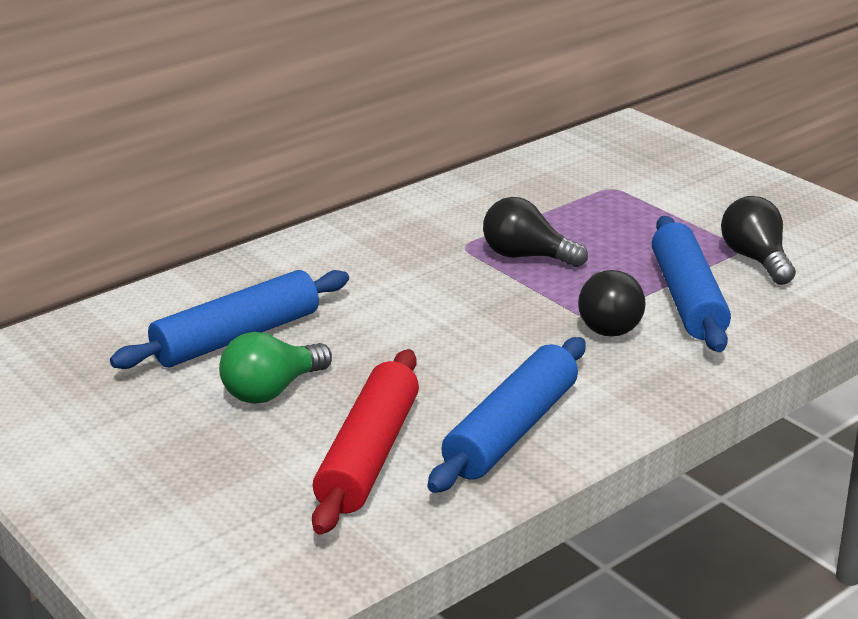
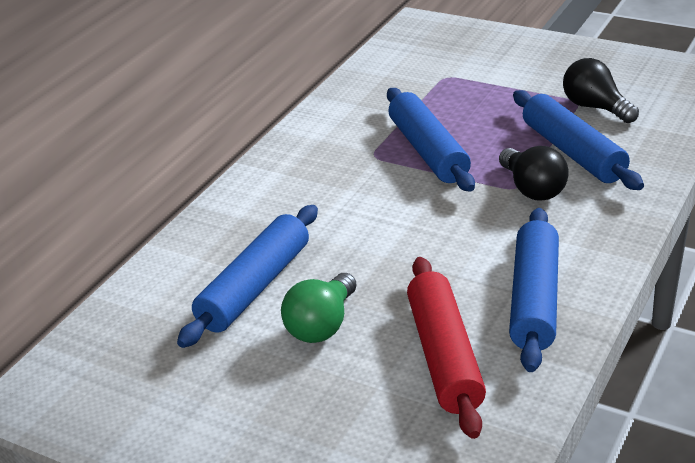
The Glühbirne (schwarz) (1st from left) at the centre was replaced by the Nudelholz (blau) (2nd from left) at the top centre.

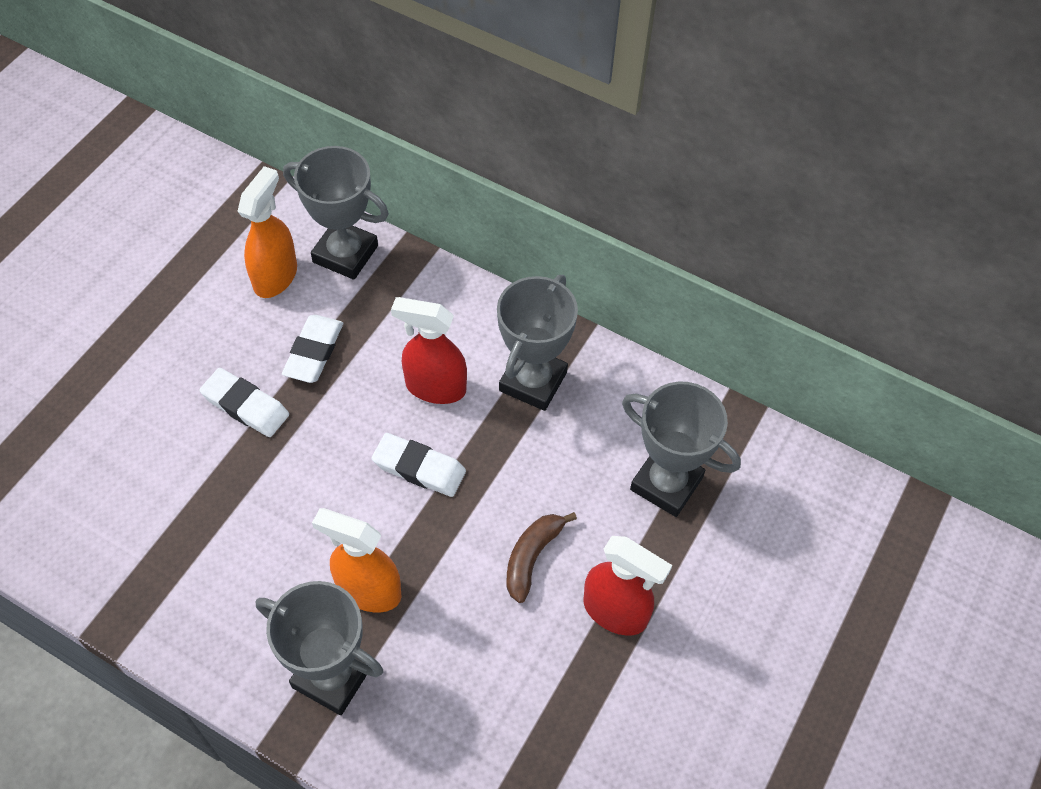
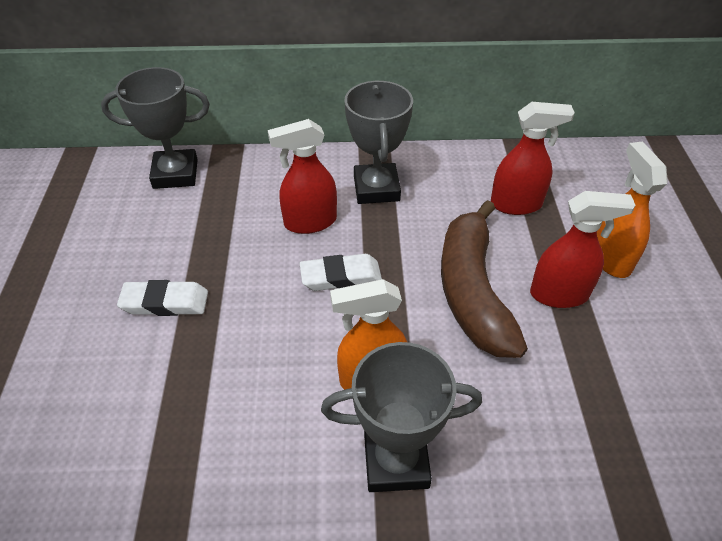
The Sprühflasche (orange) (1st from left in the first image) moved from the top left to the middle right. The Radiergummi (weiß) (2nd from left) at the middle left disappeared. The Pokal (grau) (4th from left) at the centre was replaced by the Sprühflasche (rot) (2nd from left) at the top right. The Banane (braun) at the bottom centre changed to 2.03 times the size.

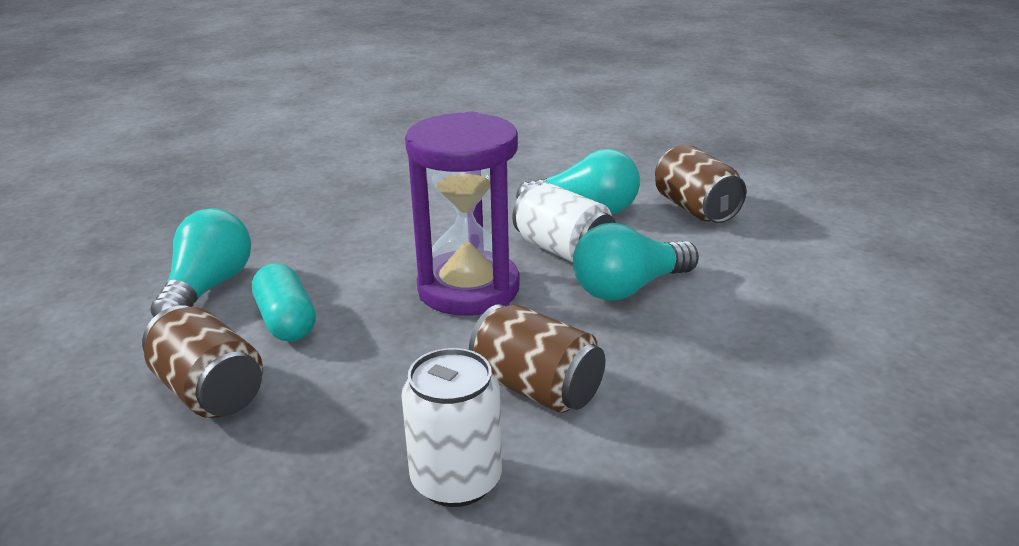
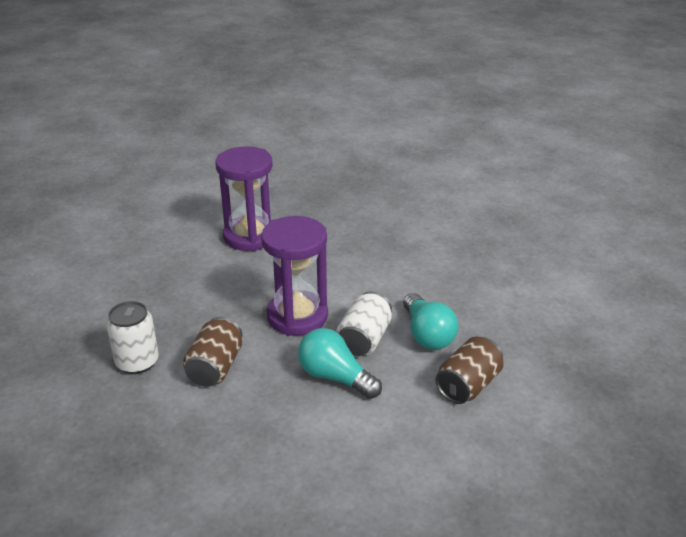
The Glühbirne (türkis) (1st from left) at the middle left was replaced by the Sanduhr (lila) (1st from left) at the centre. The Kapsel (türkis) at the middle left disappeared. The Dose (braun) (1st from left) at the middle left disappeared.

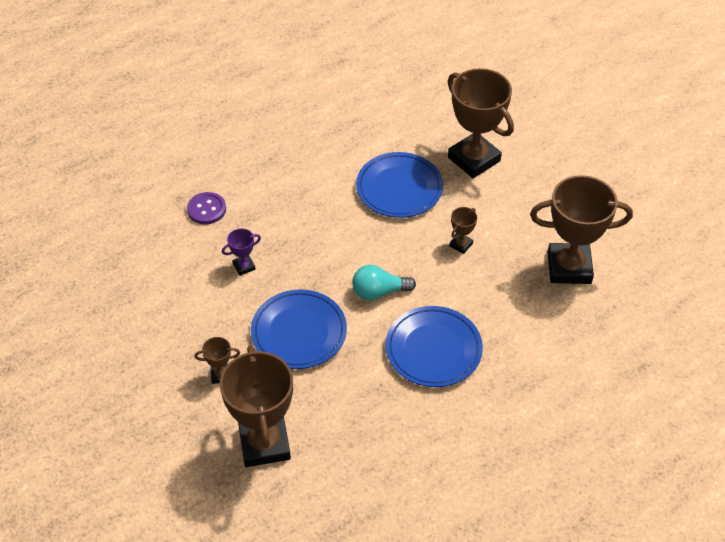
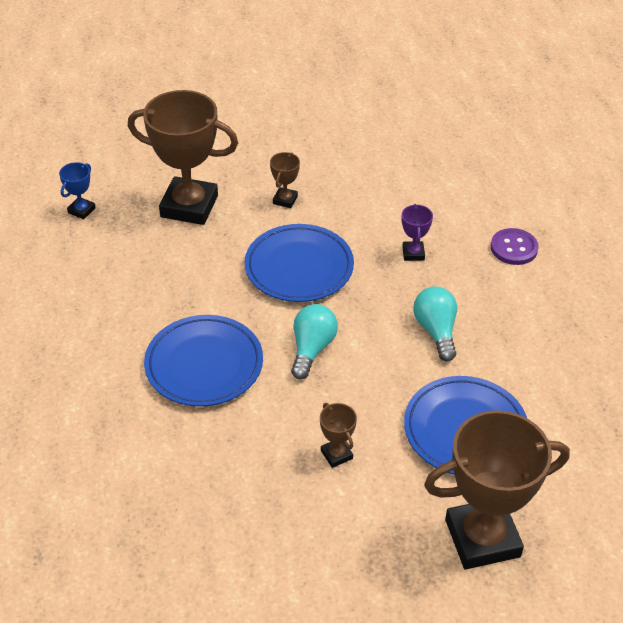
The Pokal (braun) (5th from left) at the middle right disappeared. The Pokal (blau) at the top left appeared. The Glühbirne (türkis) (2nd from left) at the middle right appeared.

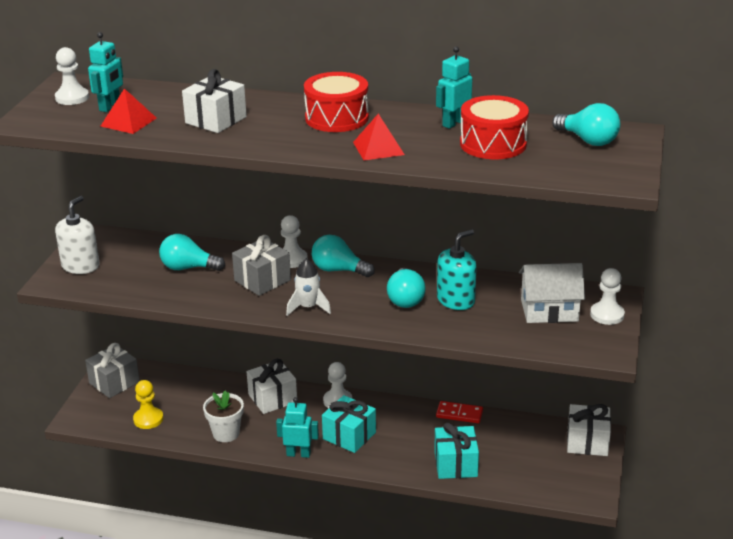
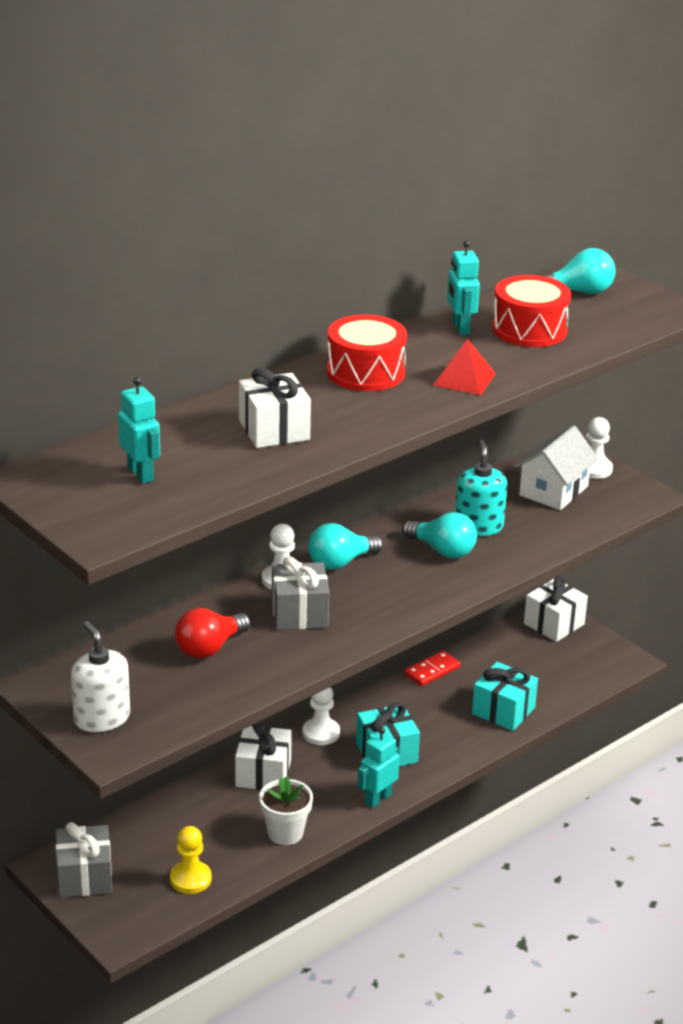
The Bauer (weiß) (1st from left) at the top left disappeared. The Pyramide (rot) (1st from left) at the top left disappeared. The Glühbirne (türkis) (1st from left) at the middle left became the Glühbirne (rot) at the middle left. The Rakete (weiß) at the centre disappeared.

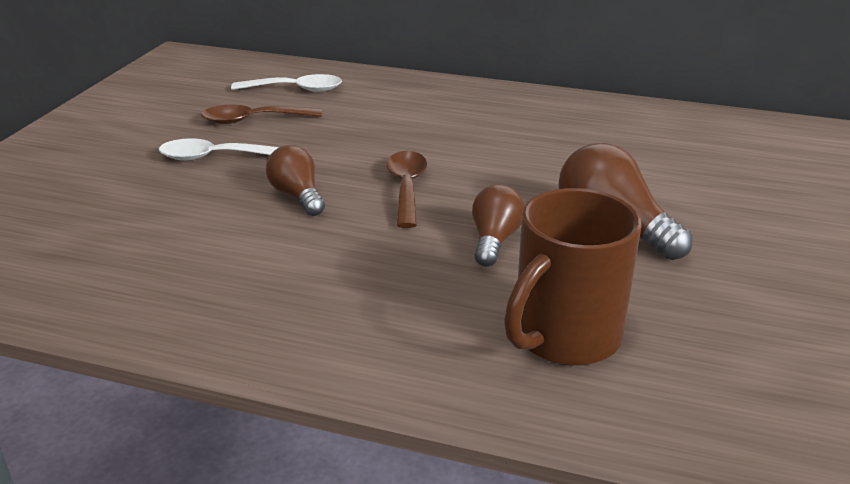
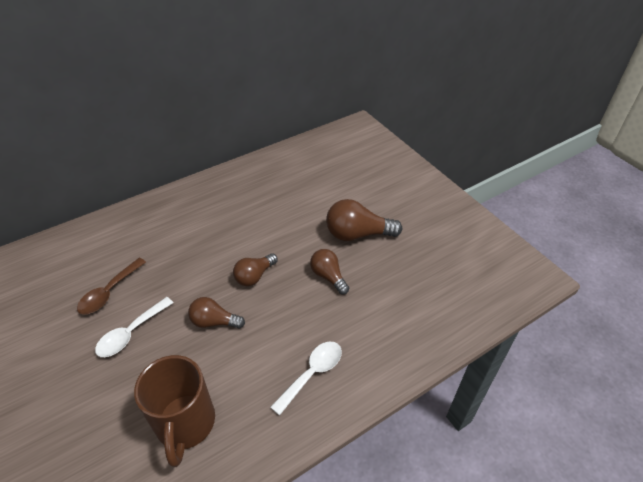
The Löffel (weiß) (2nd from left) moved from the top centre to the bottom centre. The Löffel (braun) (2nd from left) at the centre was replaced by the Glühbirne (braun) (2nd from left) at the centre. The Tasse (braun) moved from the middle right to the bottom left.

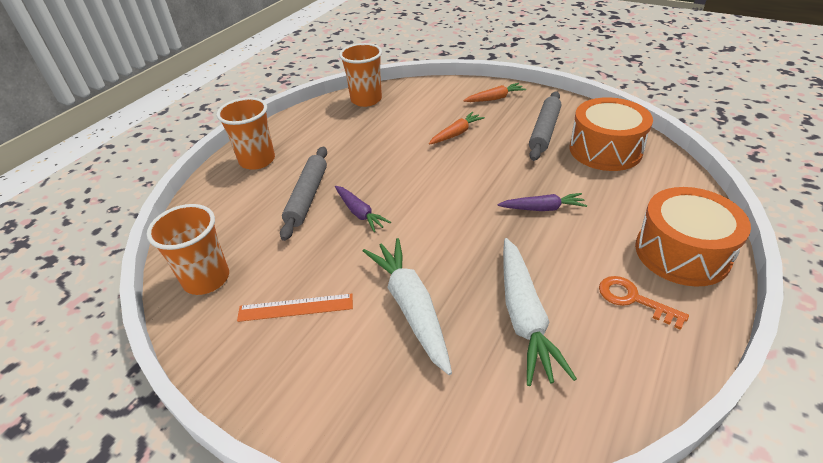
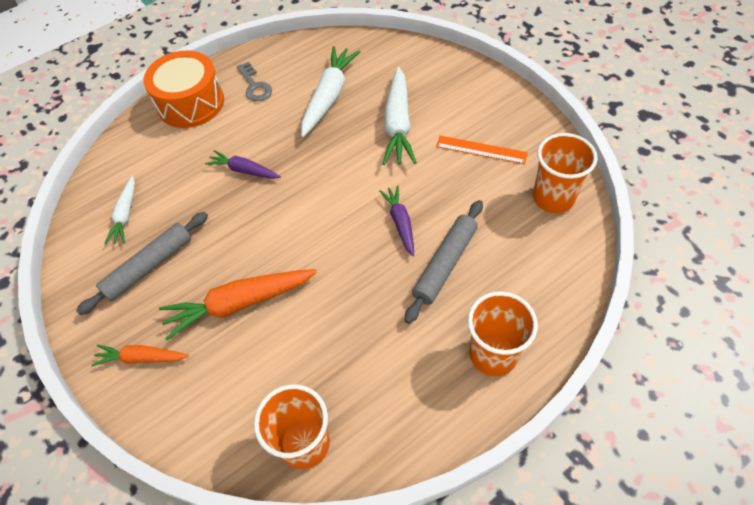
The Trommel (orange) (1st from left) at the top right was replaced by the Karotte (weiß) (1st from left) at the middle left. The Karotte (orange) (1st from left in the first image) at the top centre changed to 1.71 times the size. The Schlüssel (orange) at the middle right became the Schlüssel (grau) at the top centre.

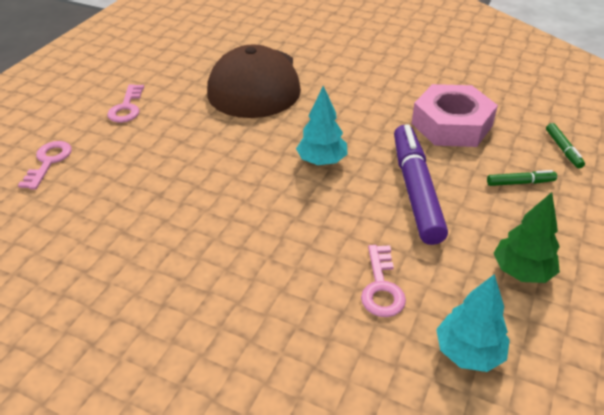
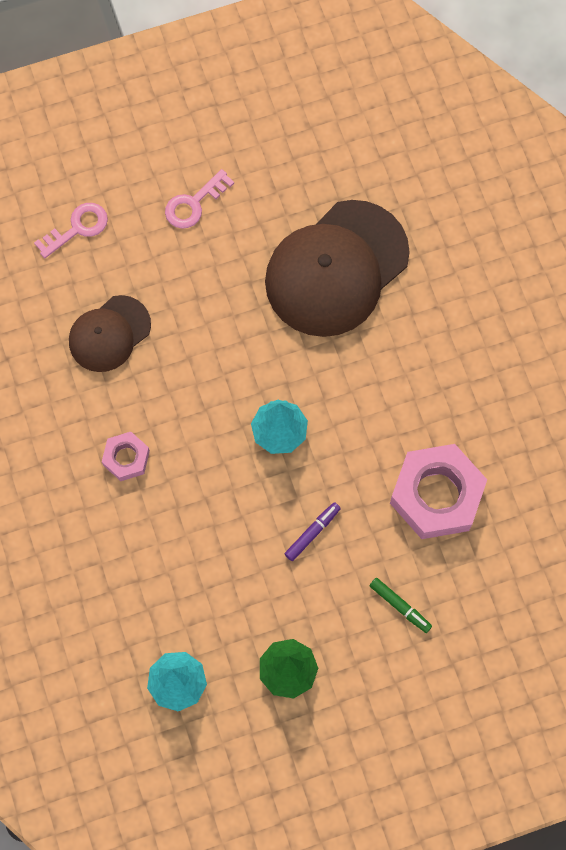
The Filzstift (grün) (2nd from left) at the middle right disappeared. The Filzstift (lila) at the middle right changed to 0.44 times the size. The Schlüssel (rosa) (3rd from left) at the bottom centre disappeared. The Kappe (braun) (1st from left) at the middle left appeared. The Sechskantmutter (rosa) (1st from left) at the middle left appeared.

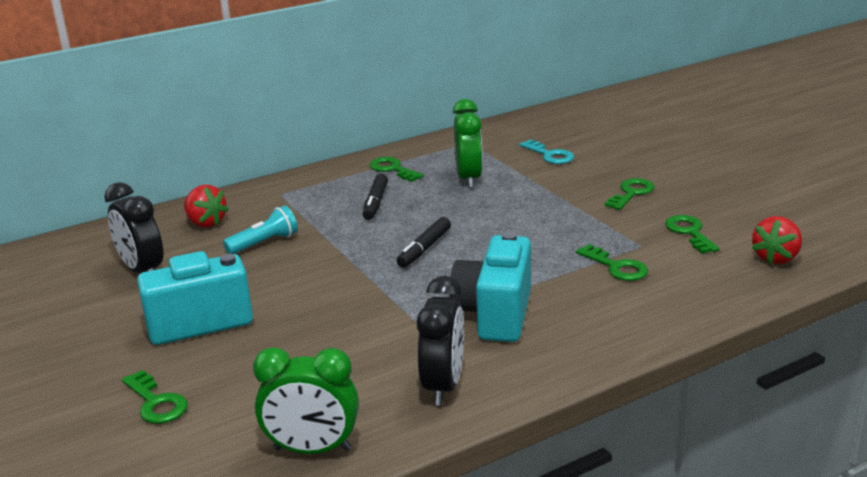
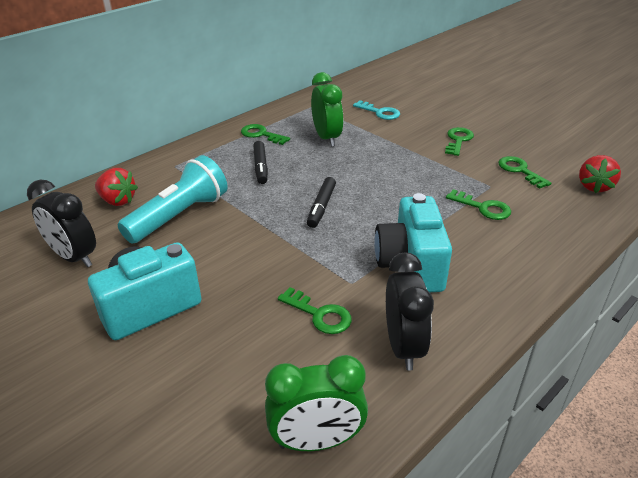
The Taschenlampe (türkis) at the middle left changed to 1.72 times the size. The Schlüssel (grün) (1st from left in the first image) moved from the bottom left to the centre.

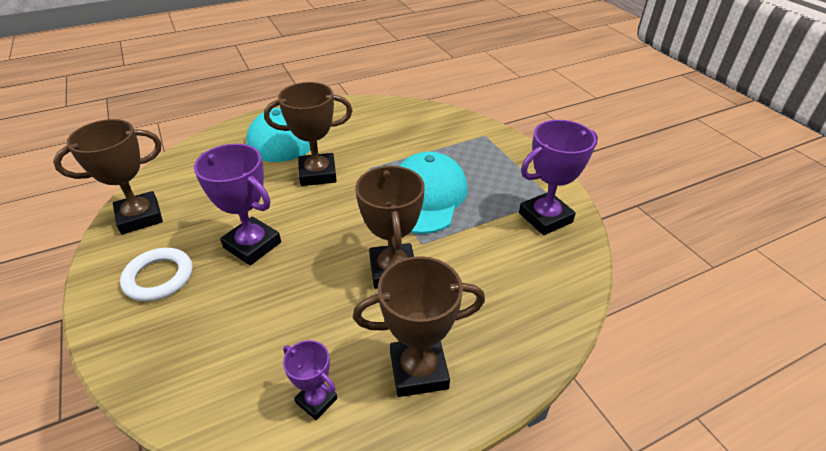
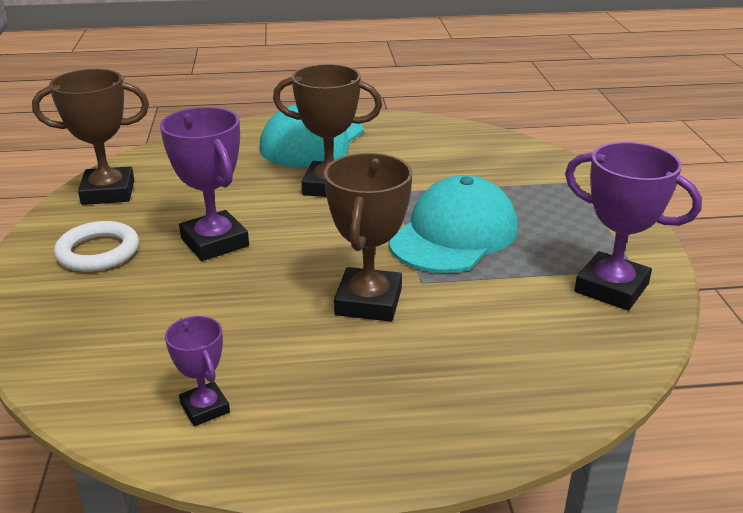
The Pokal (lila) (3rd from left) at the middle right turned 45 degrees clockwise. The Pokal (braun) (4th from left) at the bottom centre disappeared.

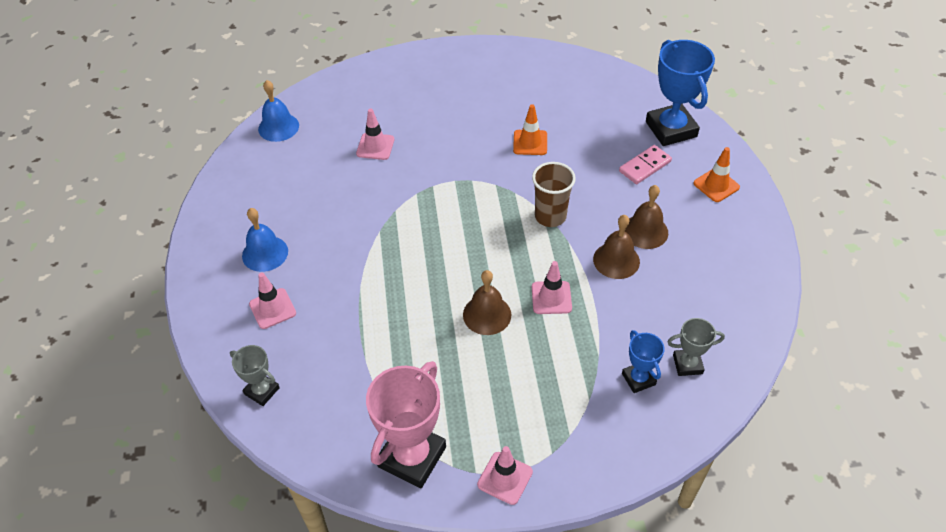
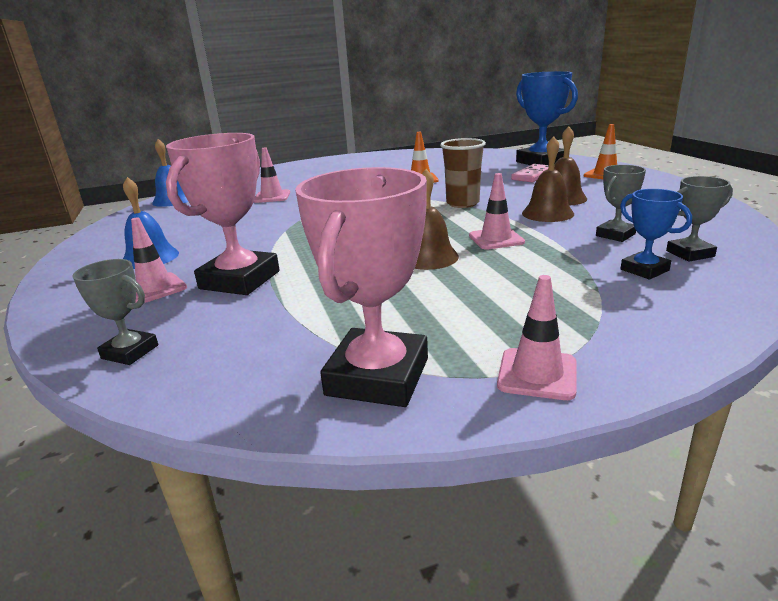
The Pokal (rosa) (1st from left) at the middle left appeared. The Pokal (grau) (2nd from left) at the middle right appeared.

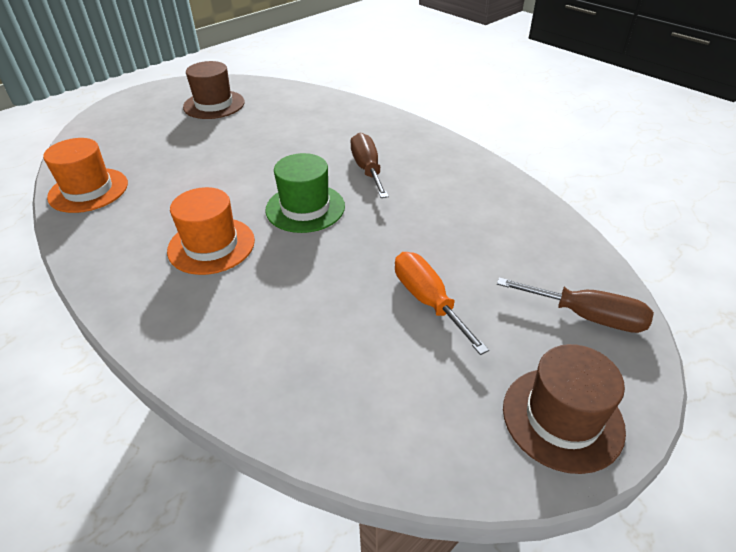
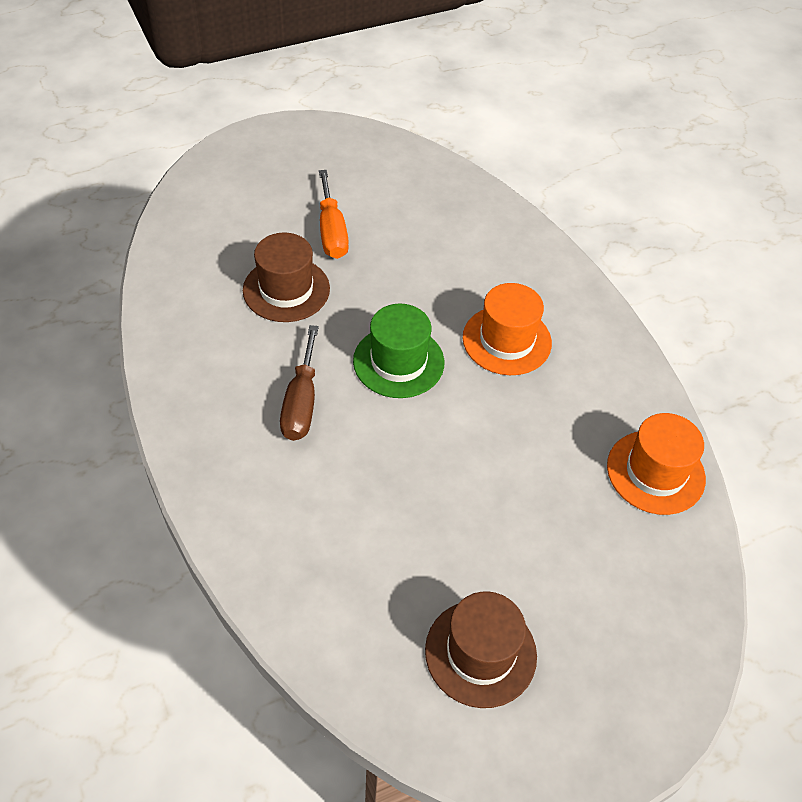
The Schraubenzieher (braun) (2nd from left) at the middle right disappeared. The Hut (braun) (2nd from left in the first image) moved from the bottom right to the centre.

